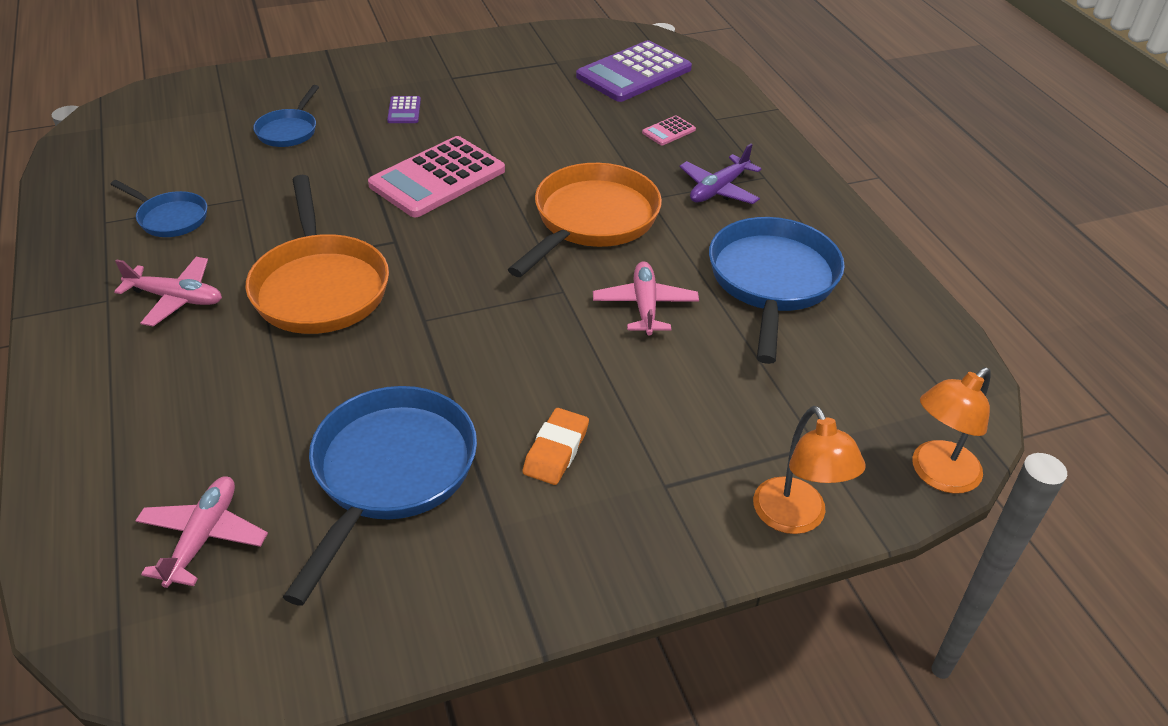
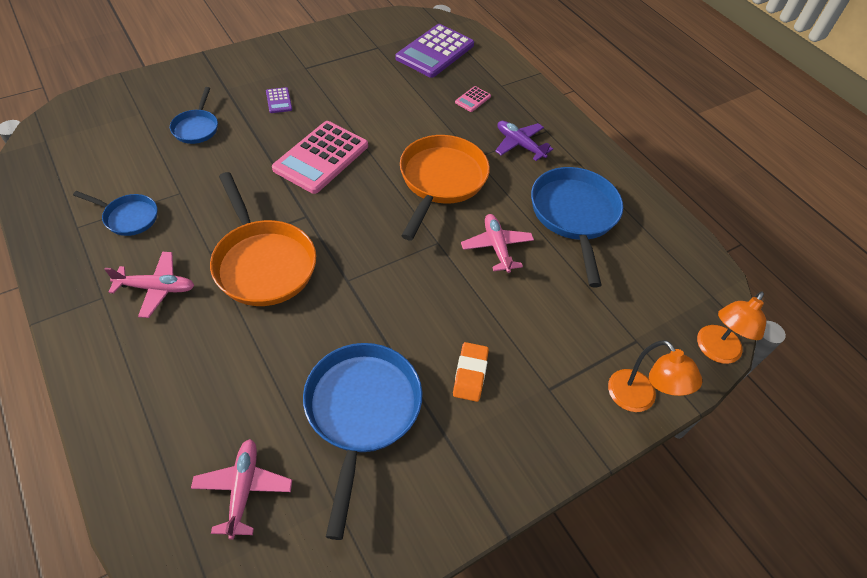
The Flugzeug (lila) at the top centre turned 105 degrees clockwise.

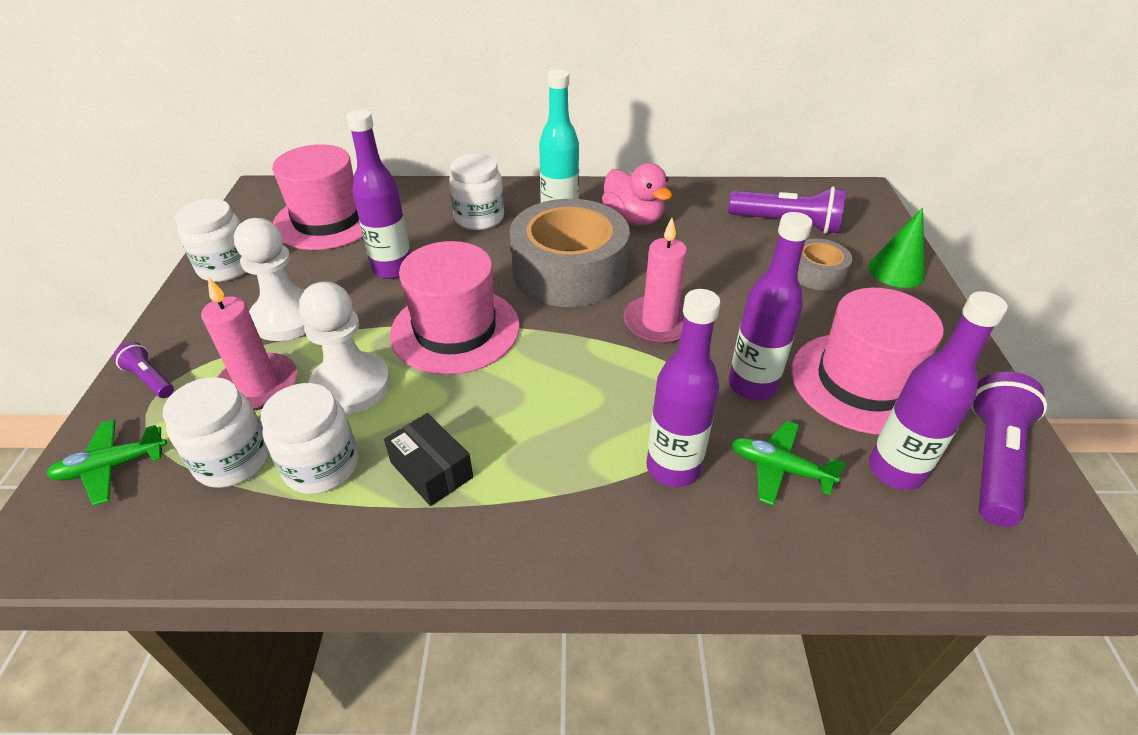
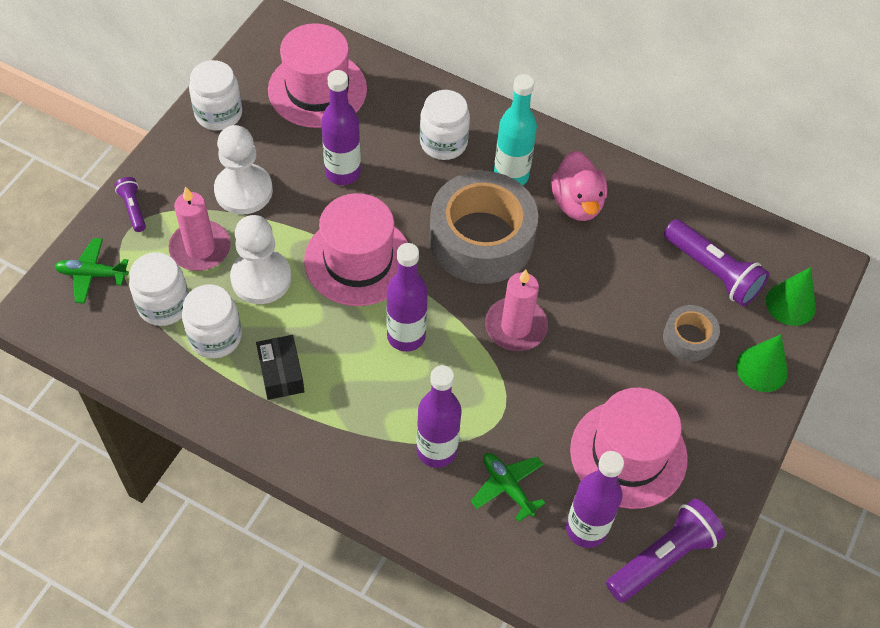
The Flasche (lila) (3rd from left in the first image) moved from the middle right to the centre. The Kegel (grün) (2nd from left) at the middle right appeared.

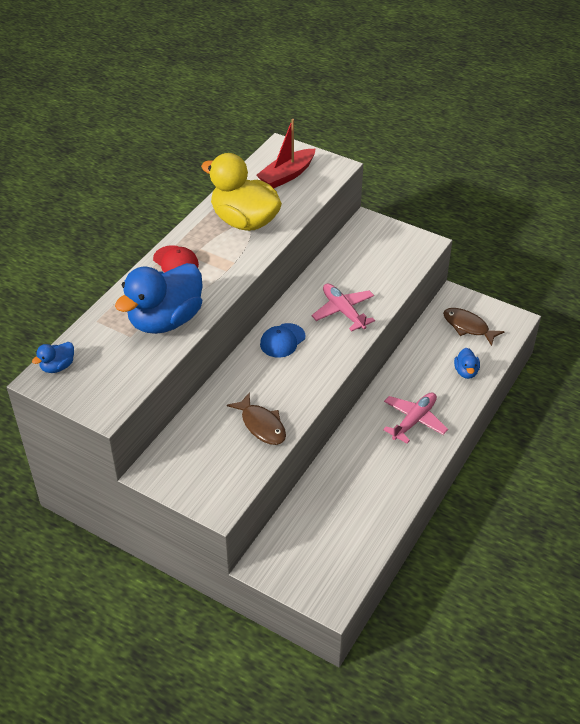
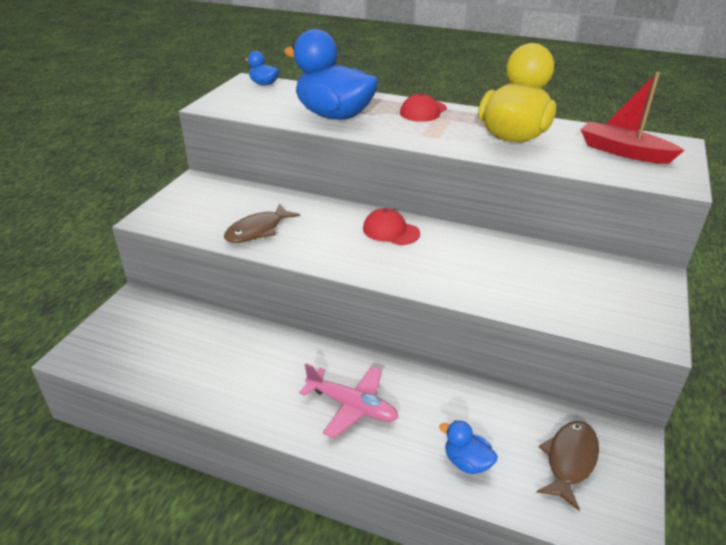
The Flugzeug (rosa) (1st from left) at the centre disappeared. The Kappe (blau) at the centre became the Kappe (rot) (1st from left) at the centre. The Ente (blau) (3rd from left) at the middle right turned 45 degrees clockwise.

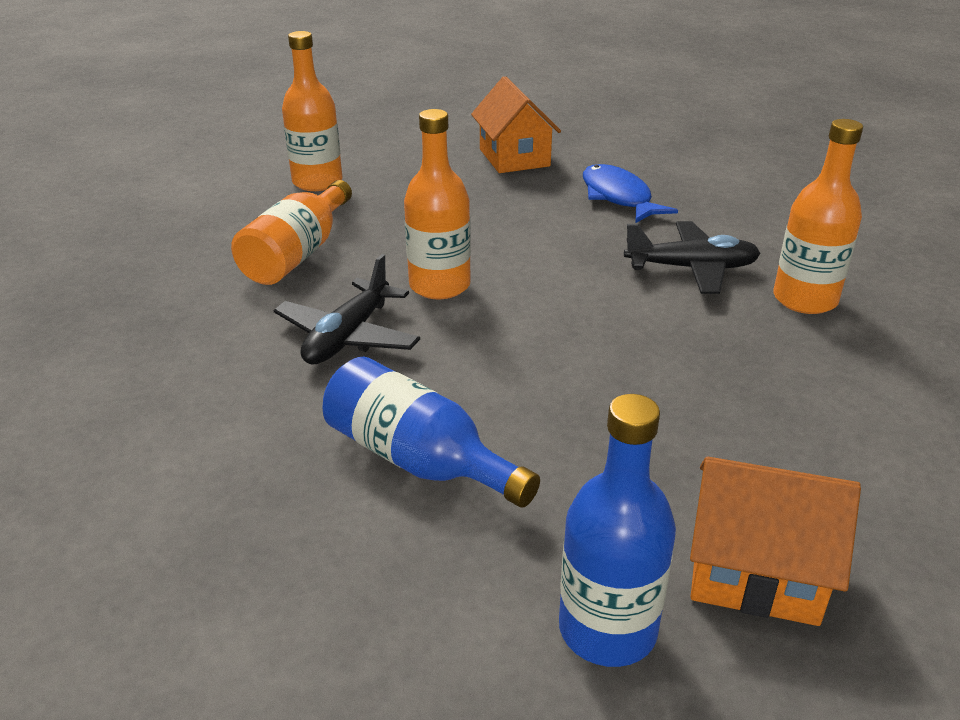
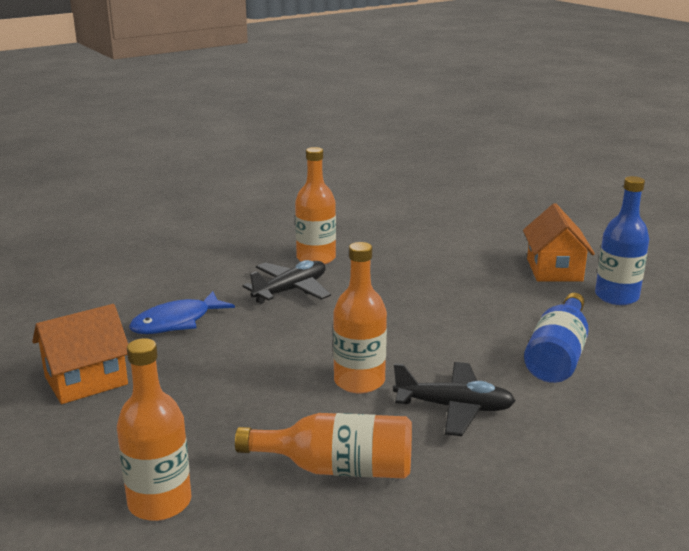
The Flugzeug (schwarz) (2nd from left in the first image) at the middle right turned 60 degrees clockwise.

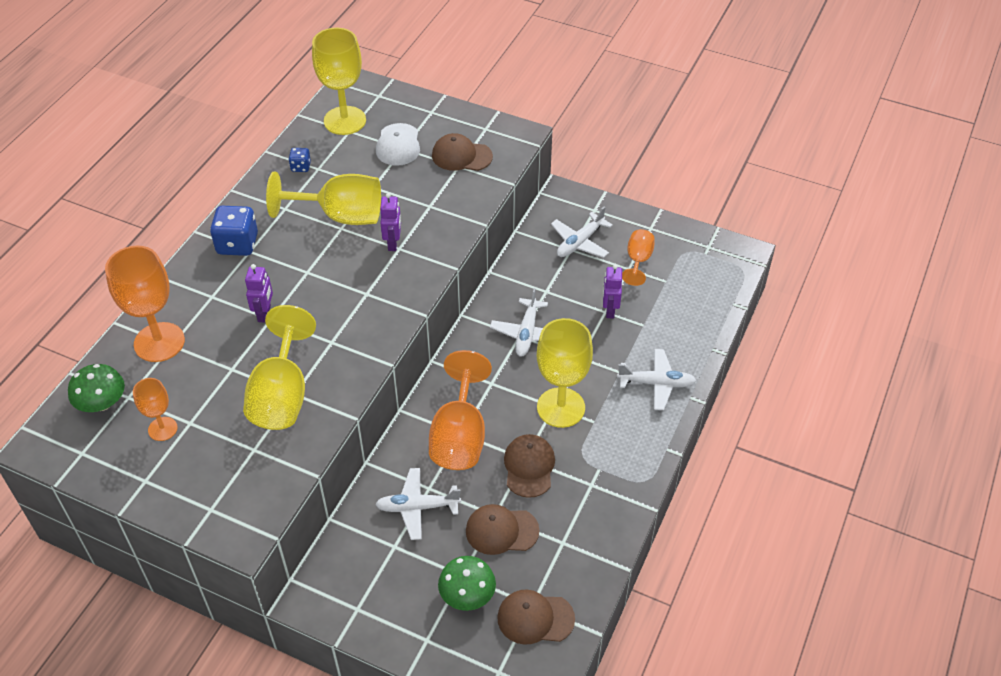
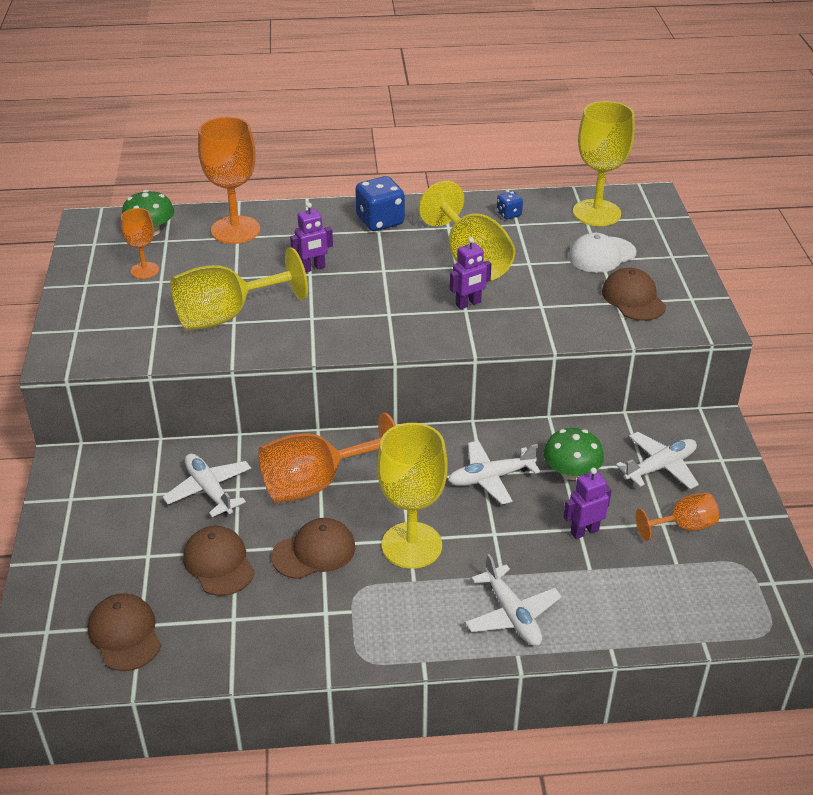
The Flugzeug (weiß) (3rd from left in the first image) at the centre turned 135 degrees clockwise. The Pilz (grün) (2nd from left) moved from the bottom centre to the middle right.

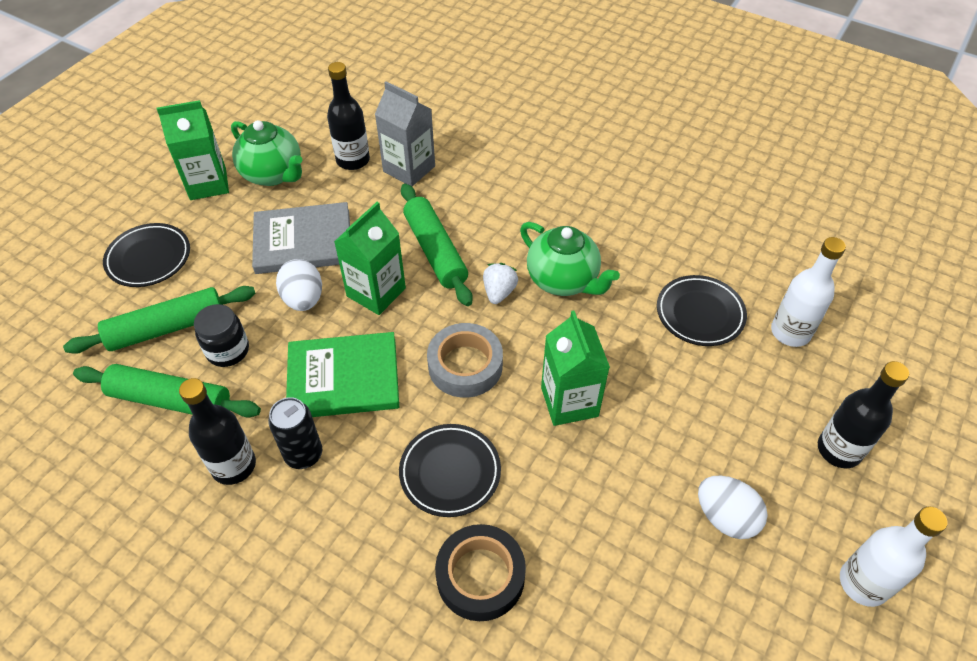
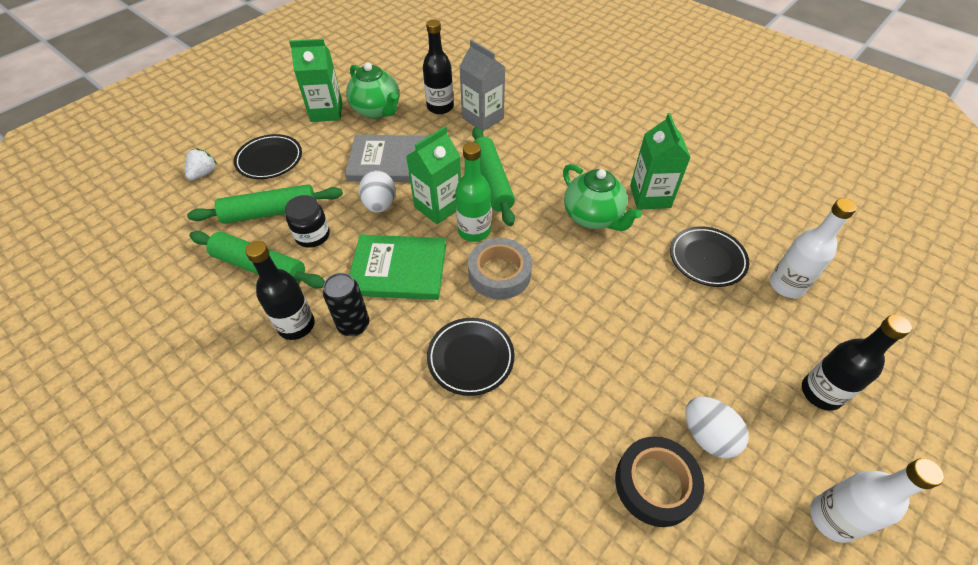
The Erdbeere (weiß) moved from the centre to the top left. The Getränkekarton (grün) (3rd from left) moved from the centre to the top right. The Klebeband (schwarz) moved from the bottom centre to the bottom right. The Flasche (grün) at the centre appeared.

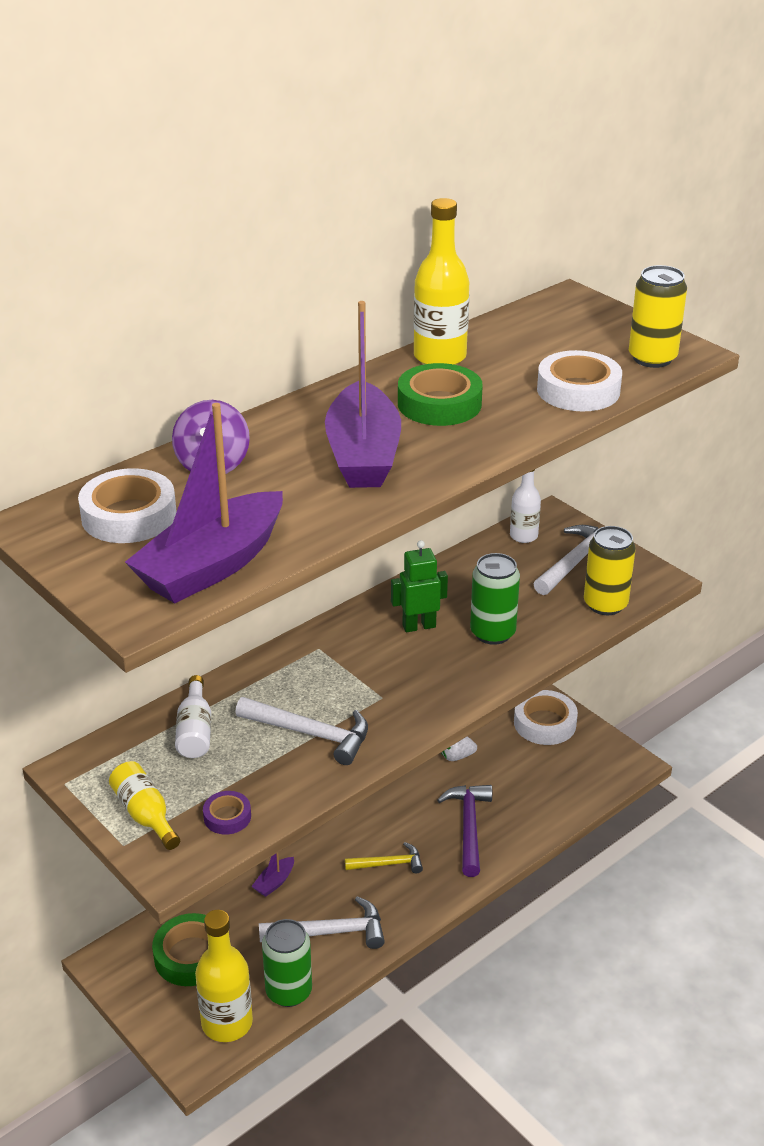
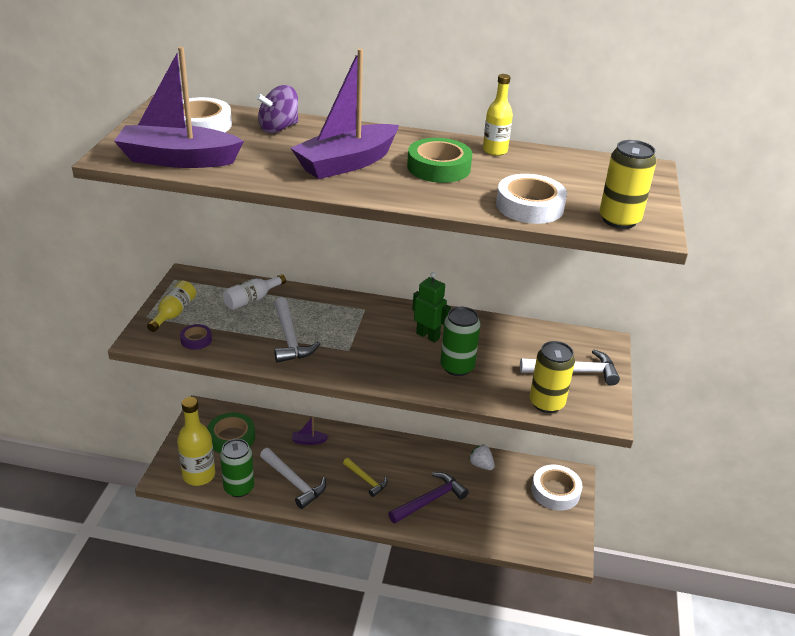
The Flasche (gelb) (3rd from left) at the top centre changed to 0.63 times the size. The Flasche (weiß) (2nd from left) at the middle right disappeared.

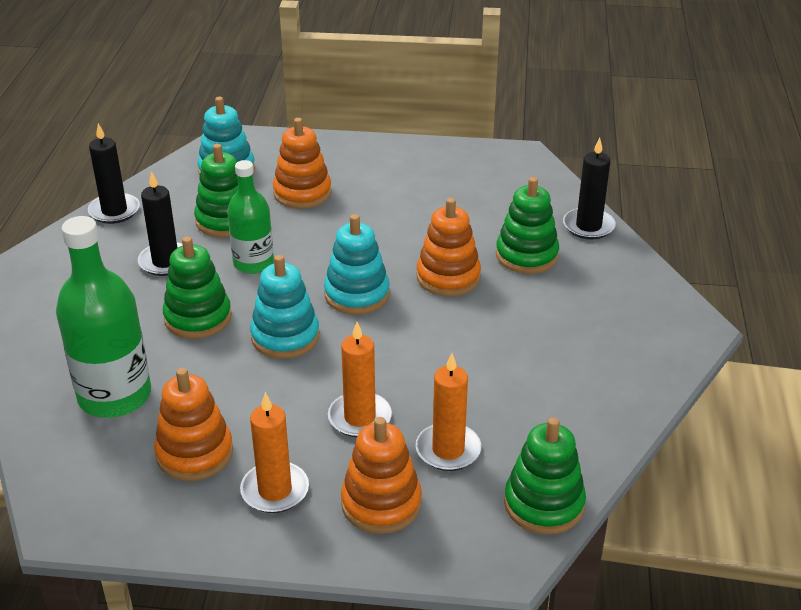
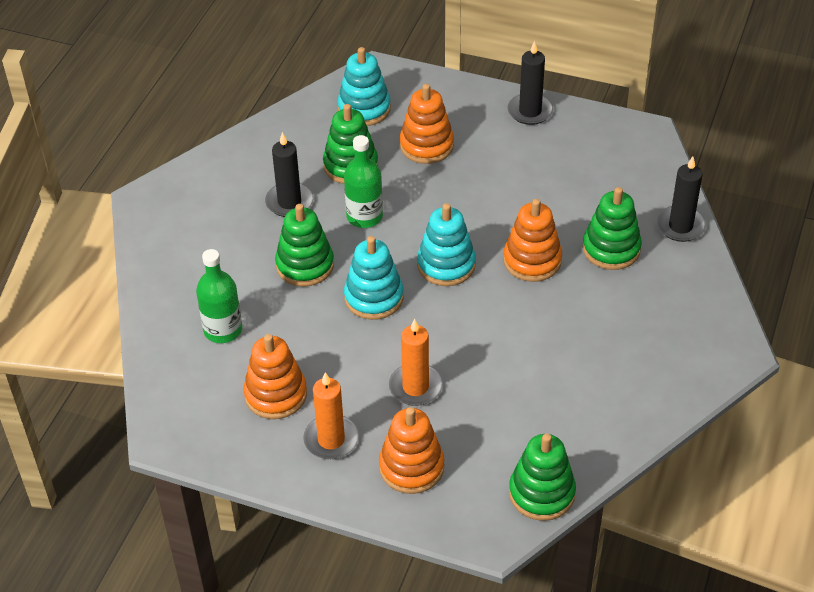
The Kerze (schwarz) (1st from left in the first image) moved from the top left to the top centre. The Flasche (grün) (1st from left) at the middle left changed to 0.64 times the size. The Kerze (orange) (3rd from left) at the bottom centre disappeared.

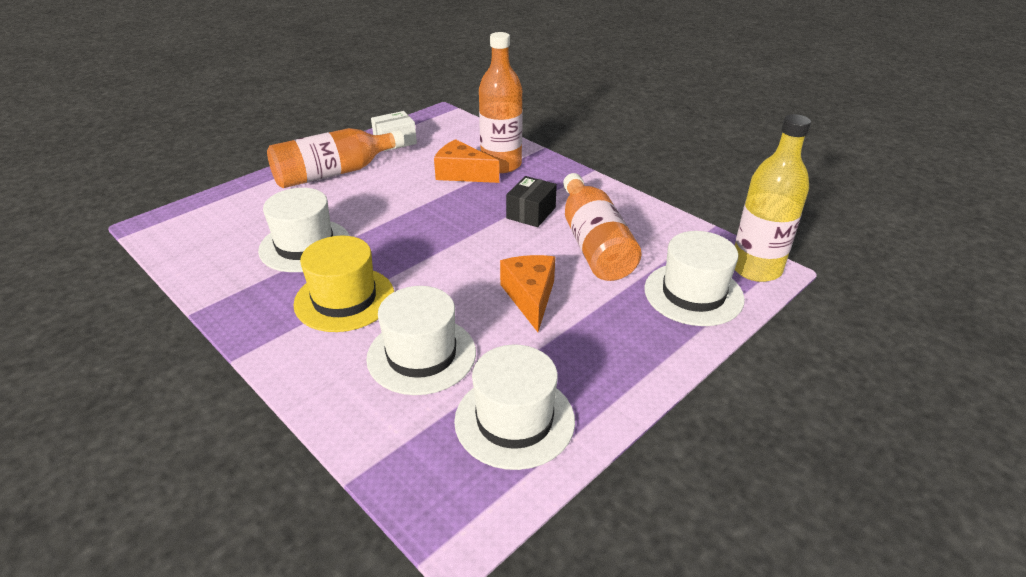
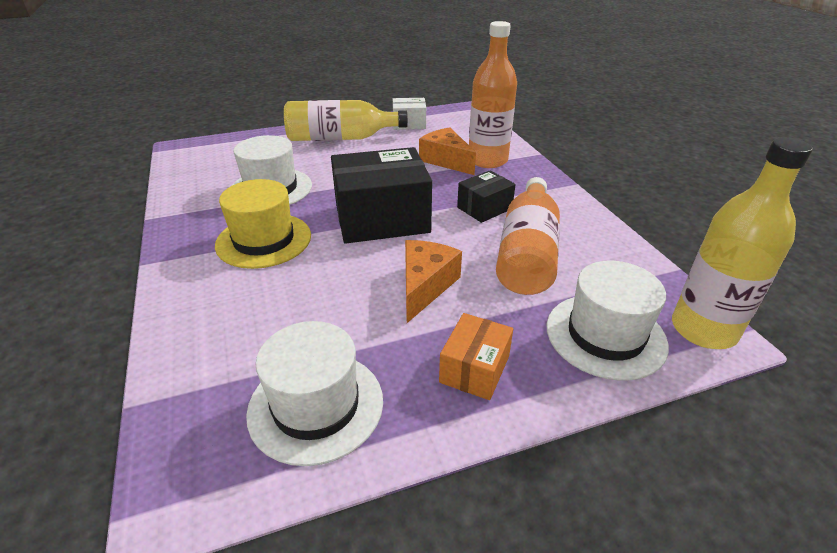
The Flasche (orange) (1st from left) at the top left became the Flasche (gelb) (1st from left) at the top centre. The Hut (weiß) (2nd from left) at the centre disappeared. The Schachtel (schwarz) (1st from left) at the centre appeared. The Schachtel (orange) at the centre appeared.

